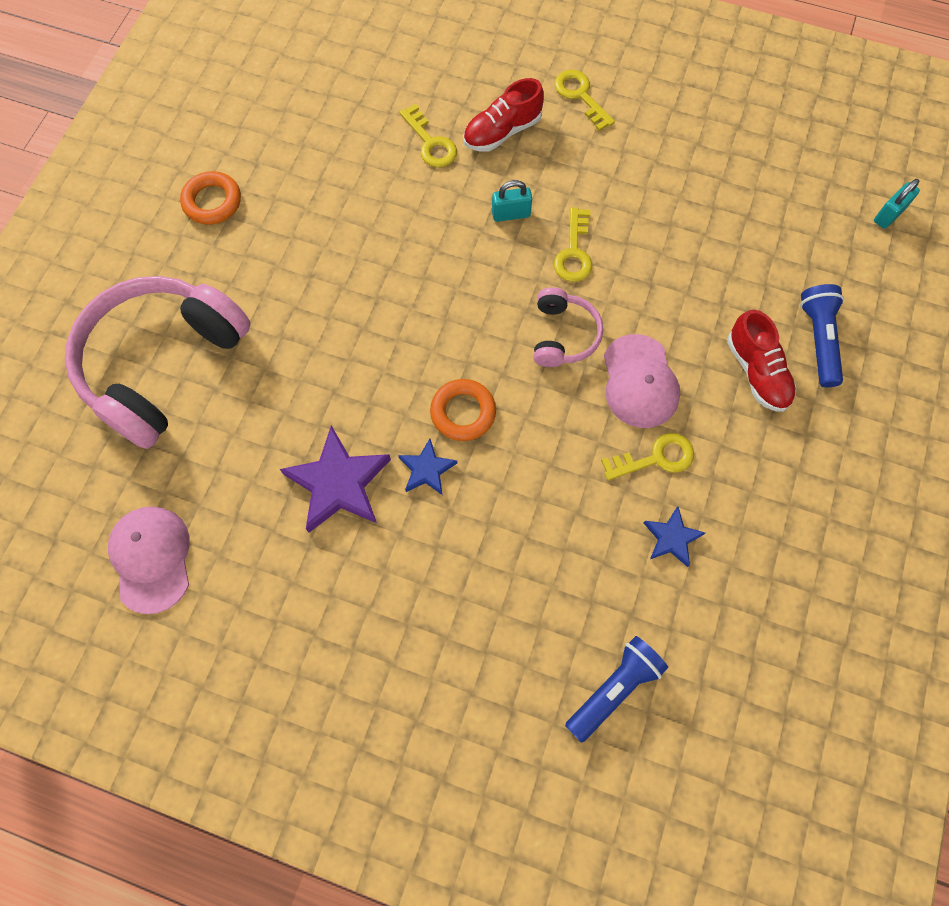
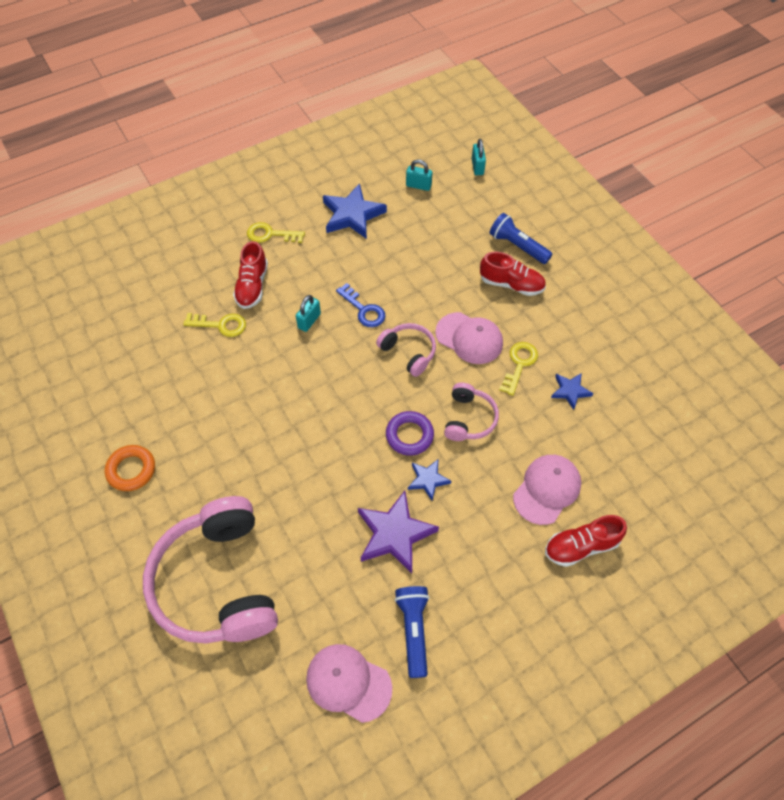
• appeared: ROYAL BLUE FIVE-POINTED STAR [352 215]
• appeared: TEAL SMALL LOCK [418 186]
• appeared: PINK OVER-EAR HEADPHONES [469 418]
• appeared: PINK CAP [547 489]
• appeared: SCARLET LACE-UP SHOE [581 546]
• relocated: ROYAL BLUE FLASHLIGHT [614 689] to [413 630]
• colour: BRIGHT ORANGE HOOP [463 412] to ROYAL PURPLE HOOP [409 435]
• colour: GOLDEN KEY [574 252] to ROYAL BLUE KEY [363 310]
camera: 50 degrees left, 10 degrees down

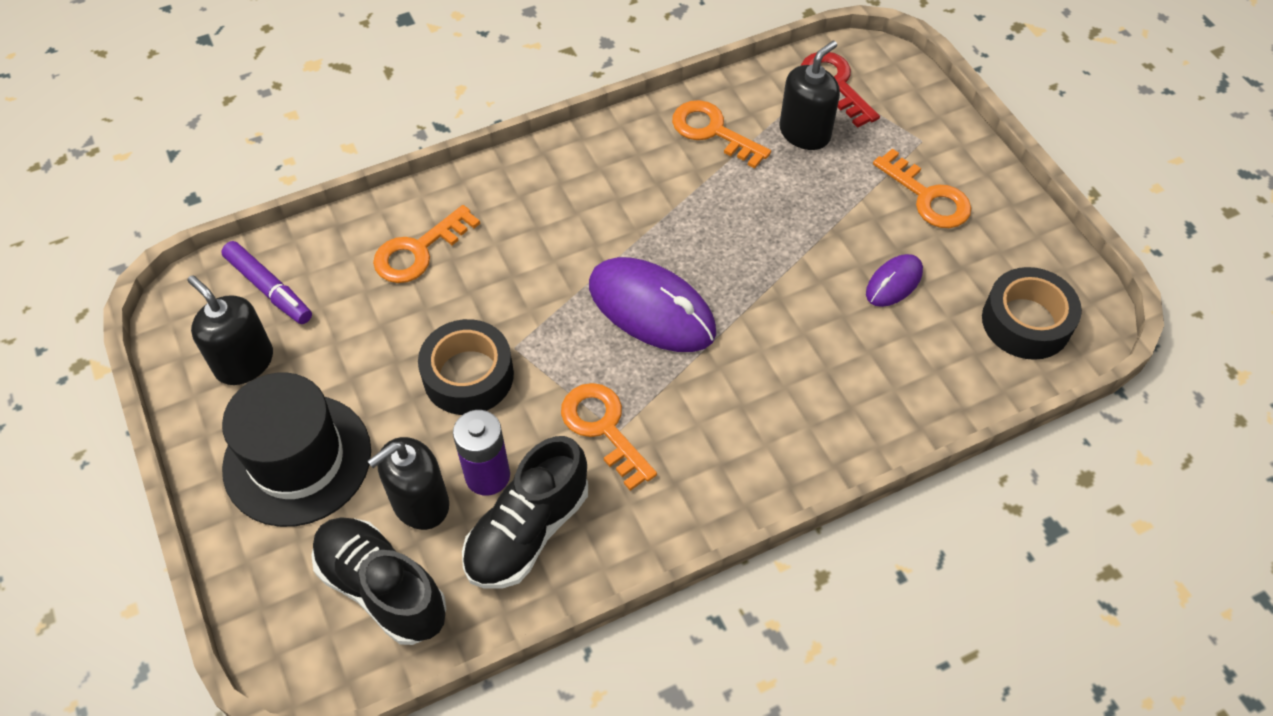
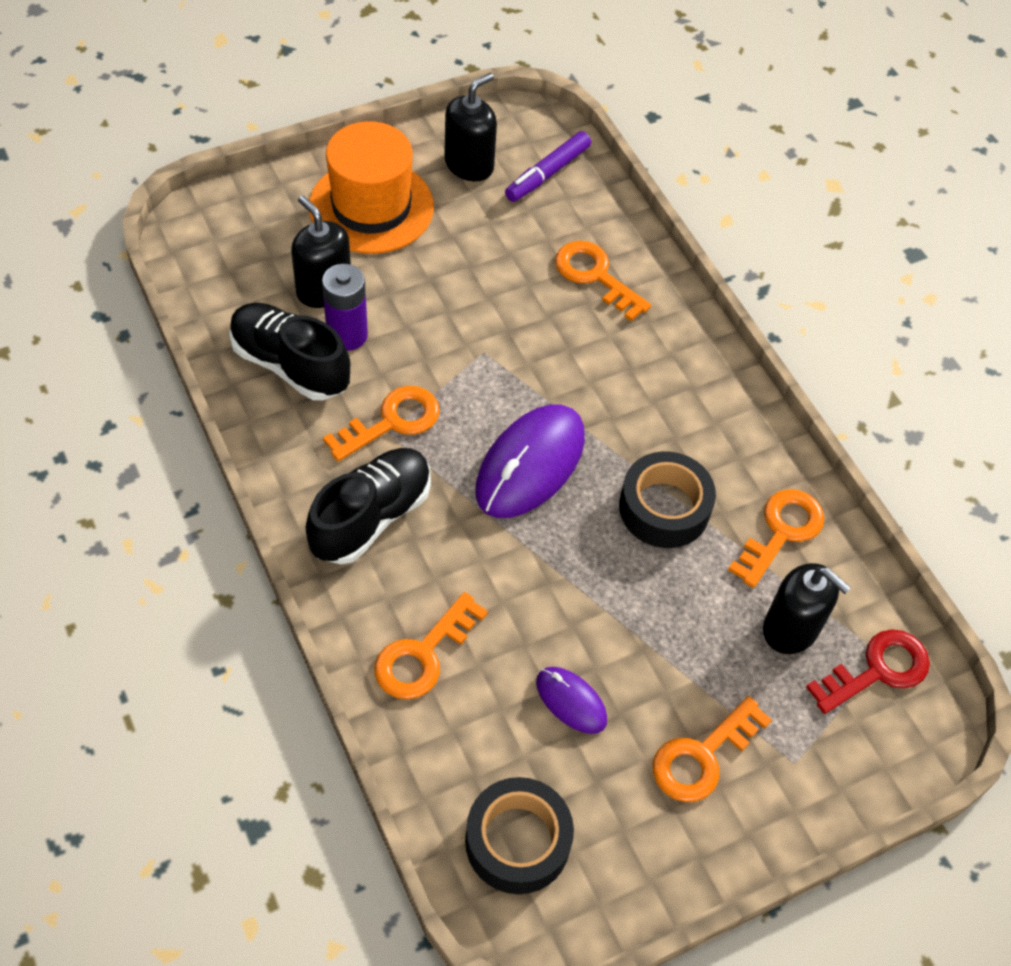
• appeared: BRIGHT ORANGE KEY [423 655]
• relocated: BLACK LACE-UP SHOE [382 588] to [371 517]
• relocated: BLACK ROLL OF TAPE [468 375] to [664 508]
• colour: BLACK TALL HAT [297 459] to BRIGHT ORANGE TALL HAT [371 207]
camera: 85 degrees right, 0 degrees up

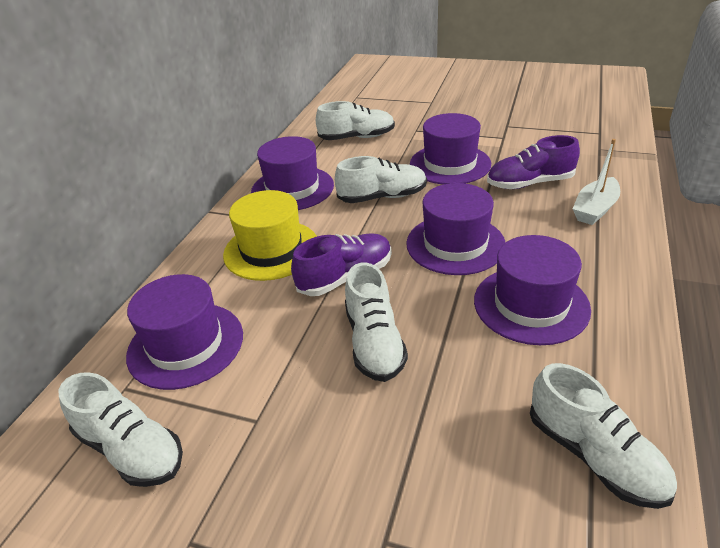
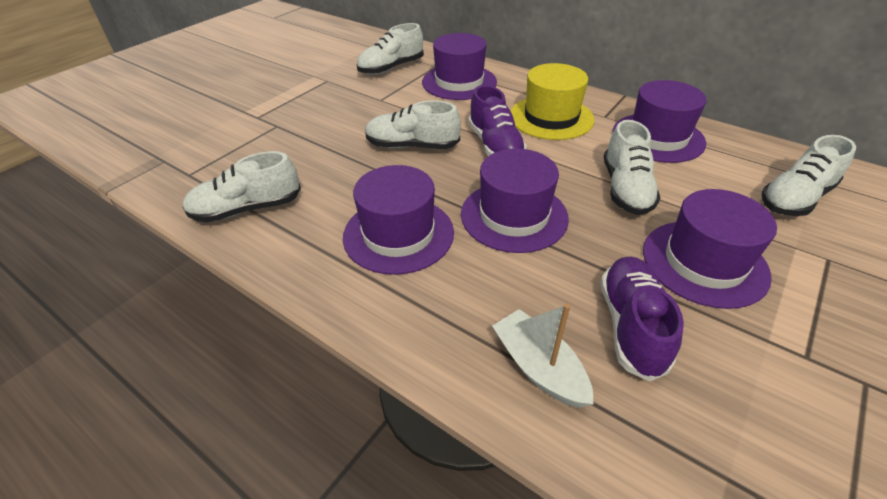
• spun: WHITE LACE-UP SHOE [357 137] = [795 198] 45 degrees clockwise
camera: 105 degrees right, 5 degrees up

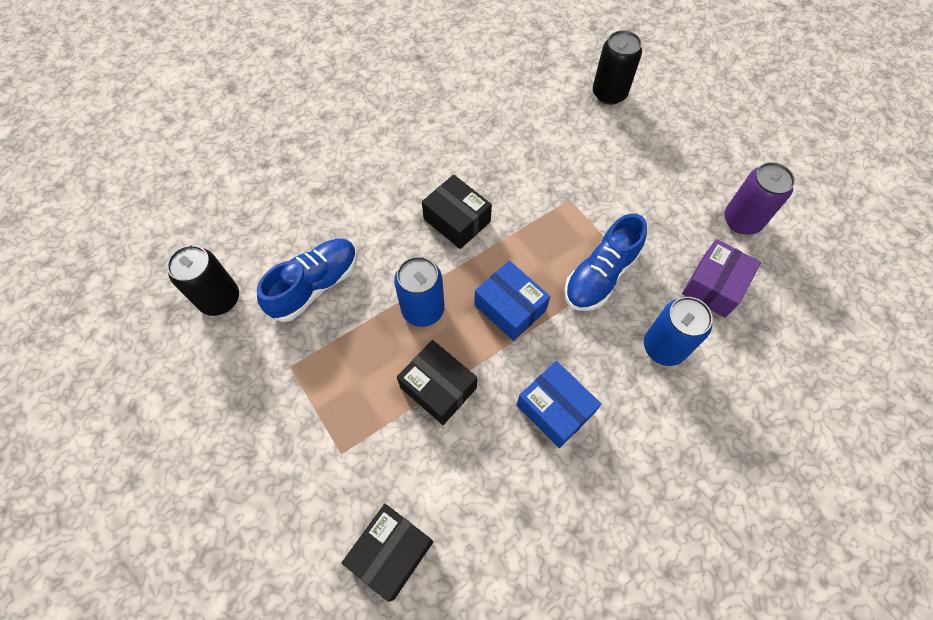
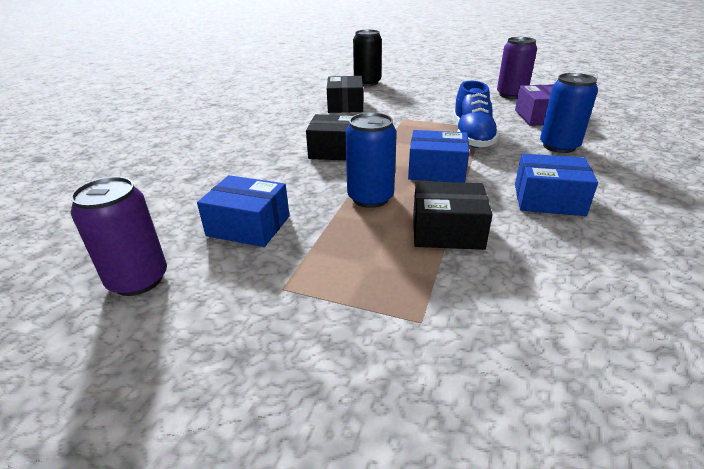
• relocated: BLACK PACKAGE [391 552] to [345 105]
• exchanged: ROYAL BLUE LACE-UP SHOE [315 285] to ROYAL BLUE PACKAGE [248 226]
• colour: BLACK CAN [220 299] to ROYAL PURPLE CAN [138 280]
camera: 35 degrees left, 30 degrees down

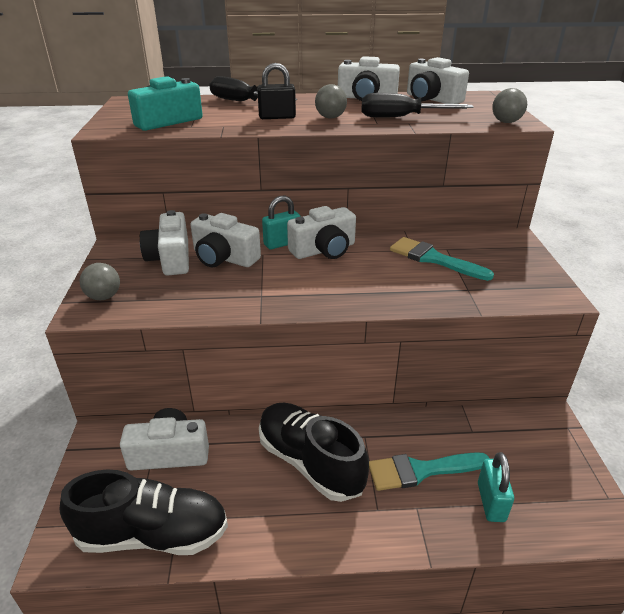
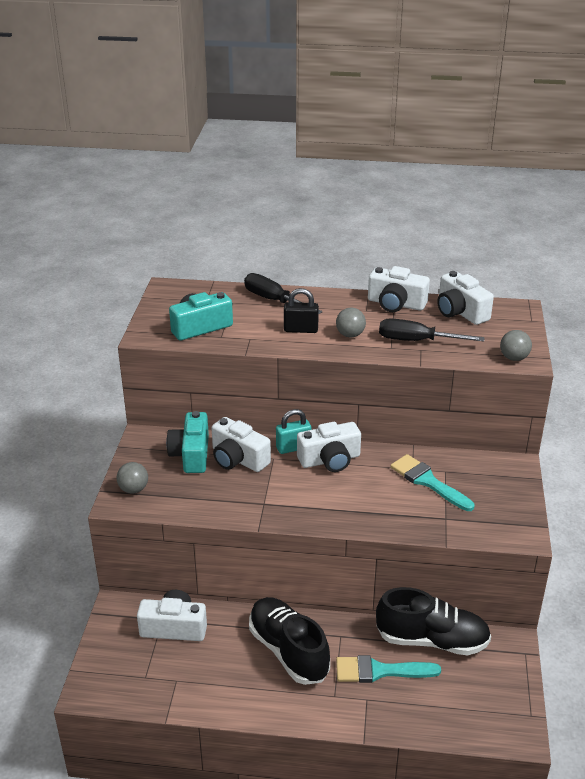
• missing: TEAL SMALL LOCK [491 502]
• relocated: BLACK LACE-UP SHOE [153 534] to [432 640]
• colour: WHITE PHOTO CAMERA [171 258] to TEAL PHOTO CAMERA [191 454]
camera: 10 degrees right, 0 degrees up

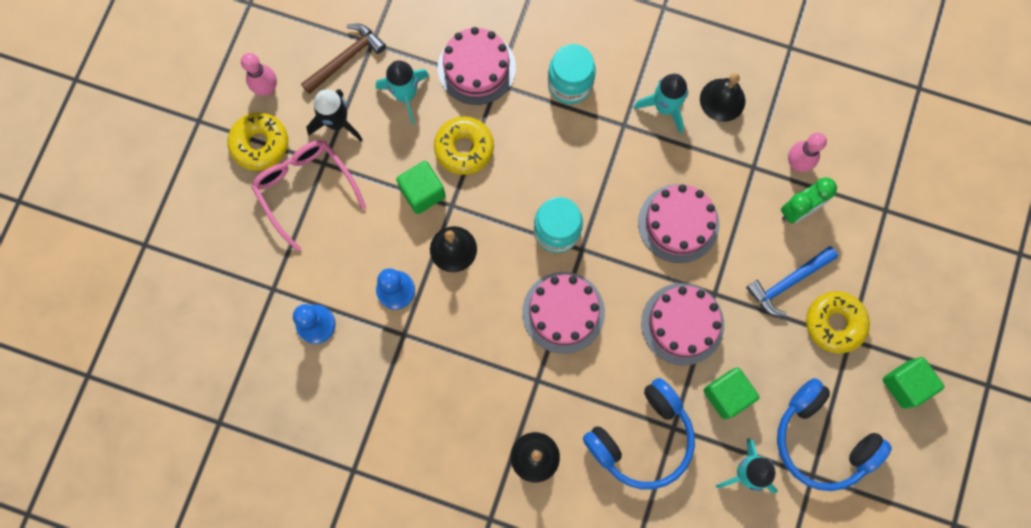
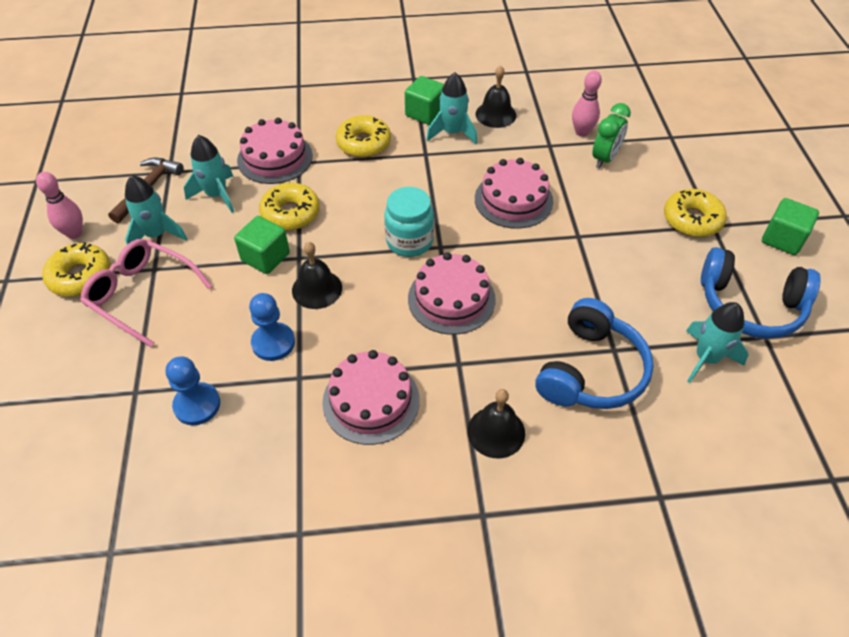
• missing: ROYAL BLUE CARPENTER'S HAMMER [788 282]
• relocated: PINK LAYER CAKE [682 324] to [371 401]
• relocated: EMERALD SOLID CUBE [726 395] to [425 113]
• exchanged: TEAL JAR [570 84] to GOLDEN DONUT [363 143]
• colour: BLACK ROCKET [337 122] to TEAL ROCKET [156 235]
camera: 25 degrees left, 25 degrees down

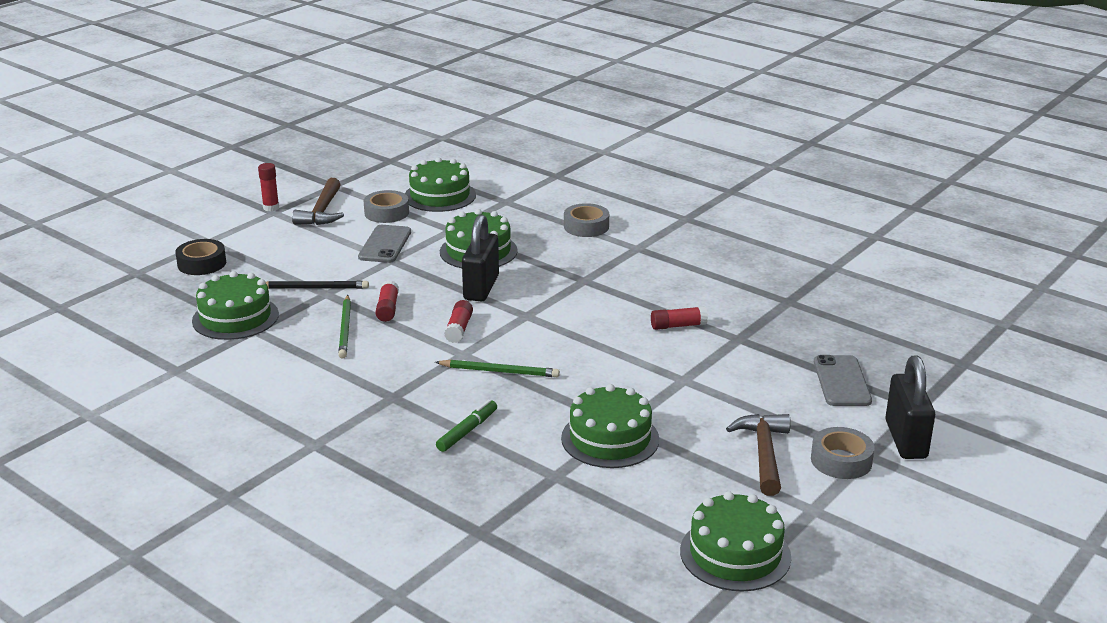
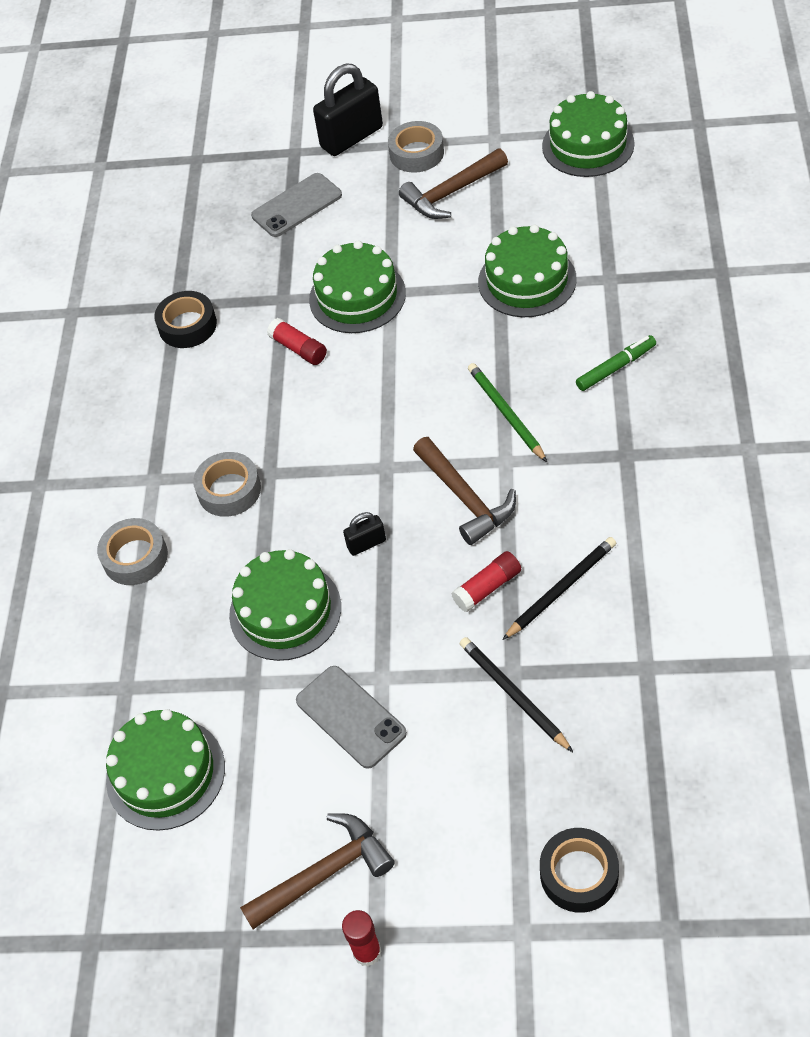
• appeared: BLACK ROLL OF TAPE [187 325]
• relocated: EMERALD LAYER CAKE [235 317] to [357 296]
• relocated: GRAY ROLL OF TAPE [386 213] to [229 490]
• exchanged: SCARLET GLUE [459 329] to BROWN CARPENTER'S HAMMER [465 498]
• colour: EMERALD LEAD PENCIL [345 329] to BLACK LEAD PENCIL [561 589]
• spun: GRAY MOBILE PHONE [385 244] = [350 717] 75 degrees clockwise
• spun: EMERALD FELT PEN [467 431] = [616 367] 150 degrees clockwise
• size: BLACK SMALL LOCK [481 288] = [366 544] x0.48
camera: 120 degrees left, 25 degrees up

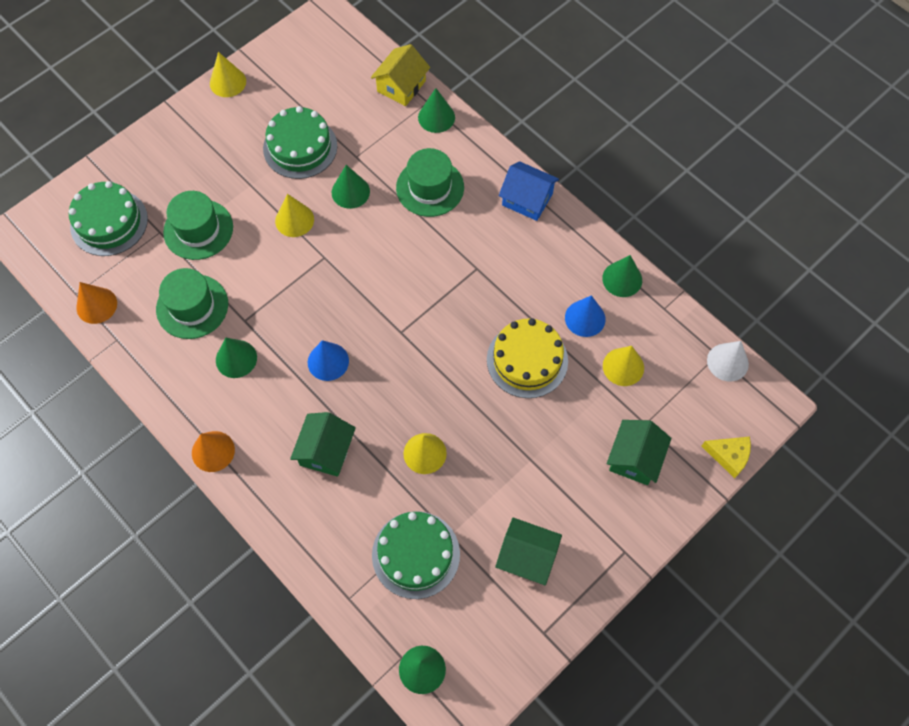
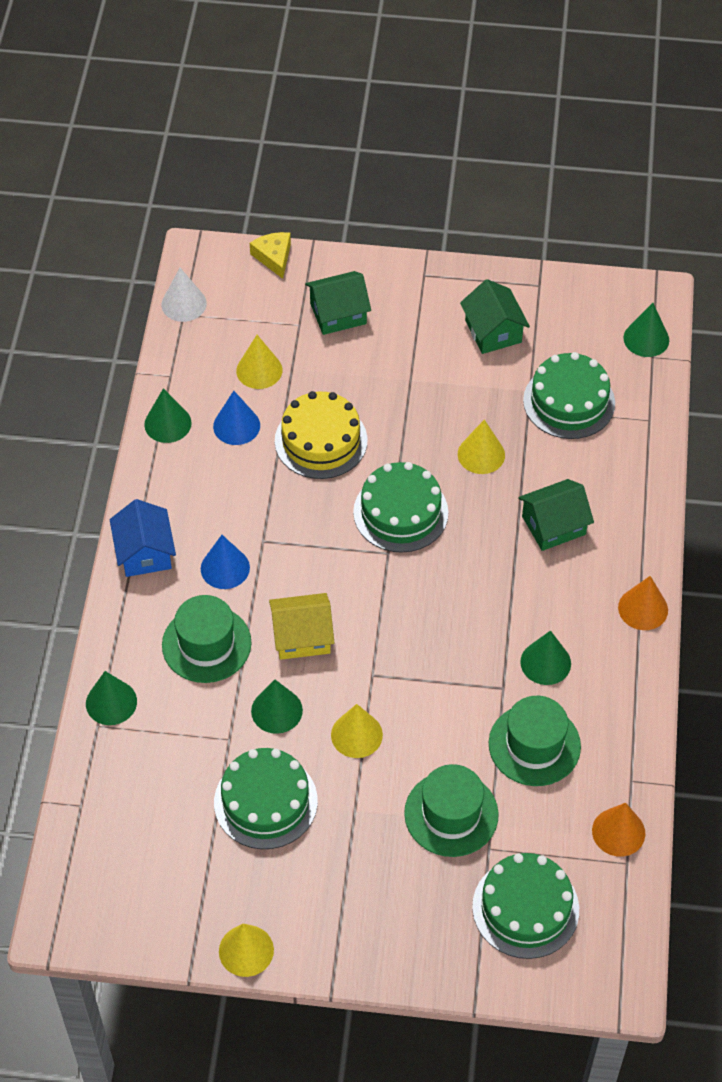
• appeared: EMERALD LAYER CAKE [400 512]
• relocated: ROYAL BLUE SOLID CONE [328 361] to [225 568]
• relocated: GOLDEN COTTAGE [401 86] to [302 636]
camera: 130 degrees left, 10 degrees down

